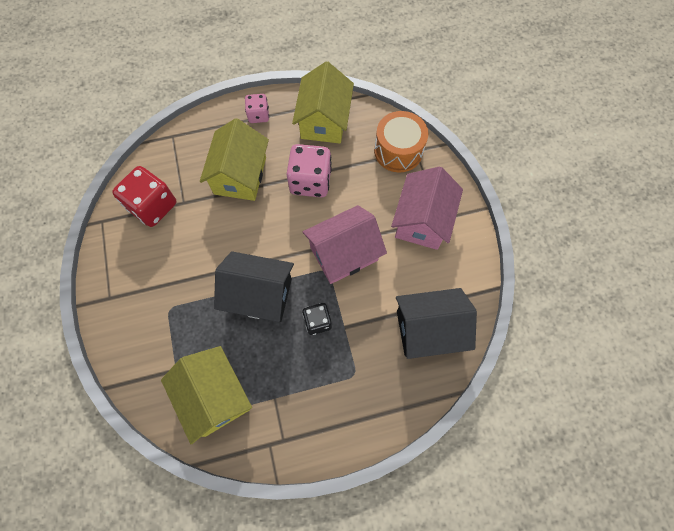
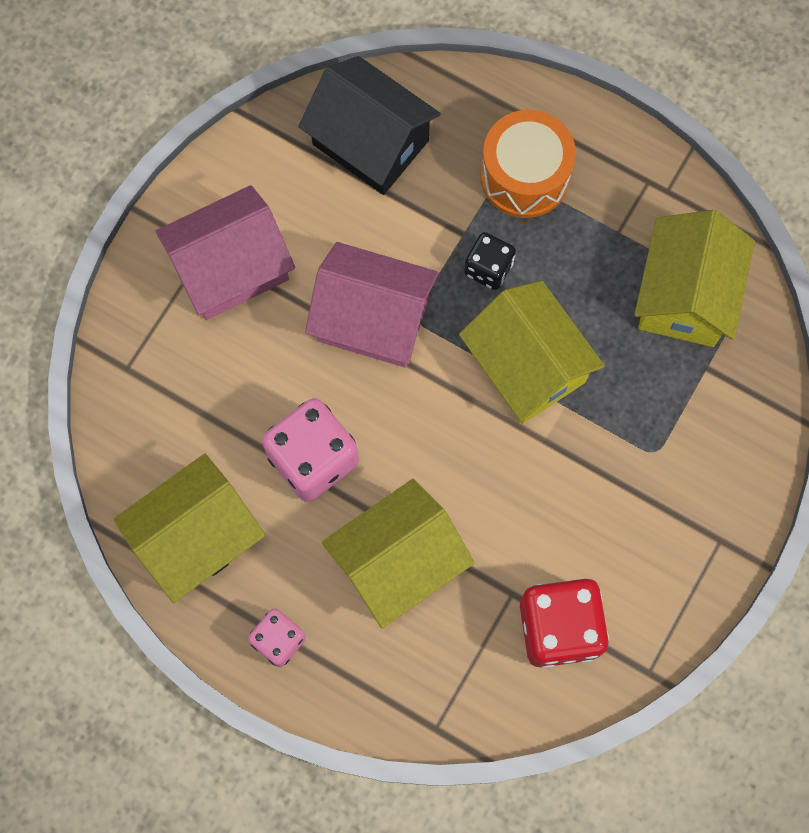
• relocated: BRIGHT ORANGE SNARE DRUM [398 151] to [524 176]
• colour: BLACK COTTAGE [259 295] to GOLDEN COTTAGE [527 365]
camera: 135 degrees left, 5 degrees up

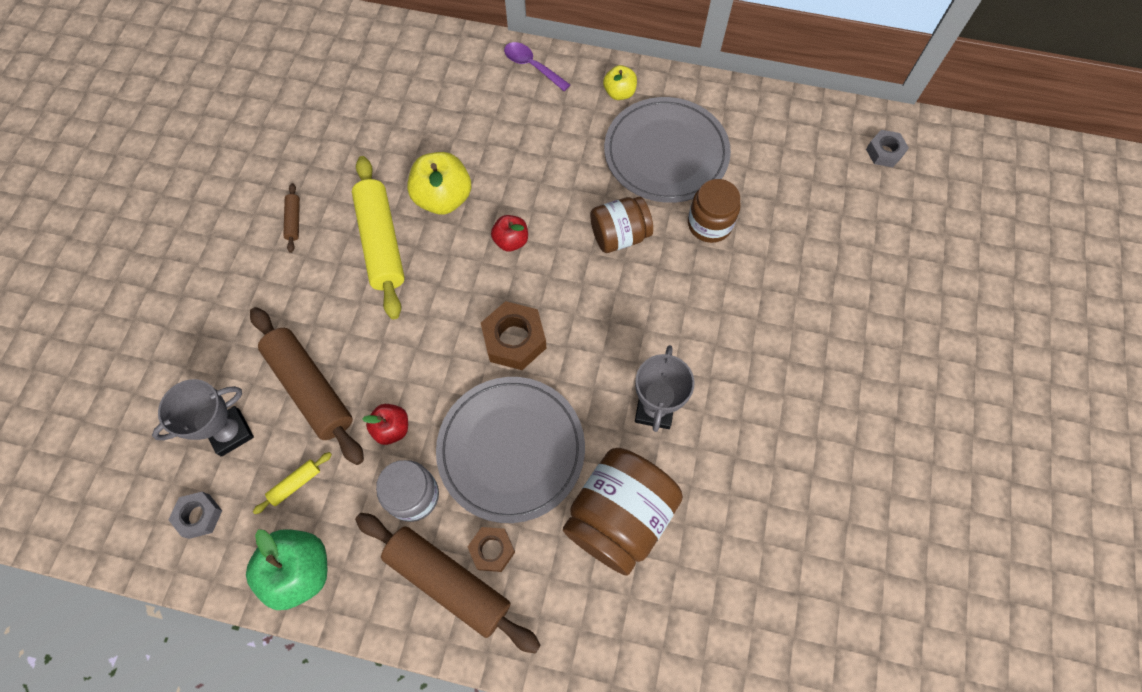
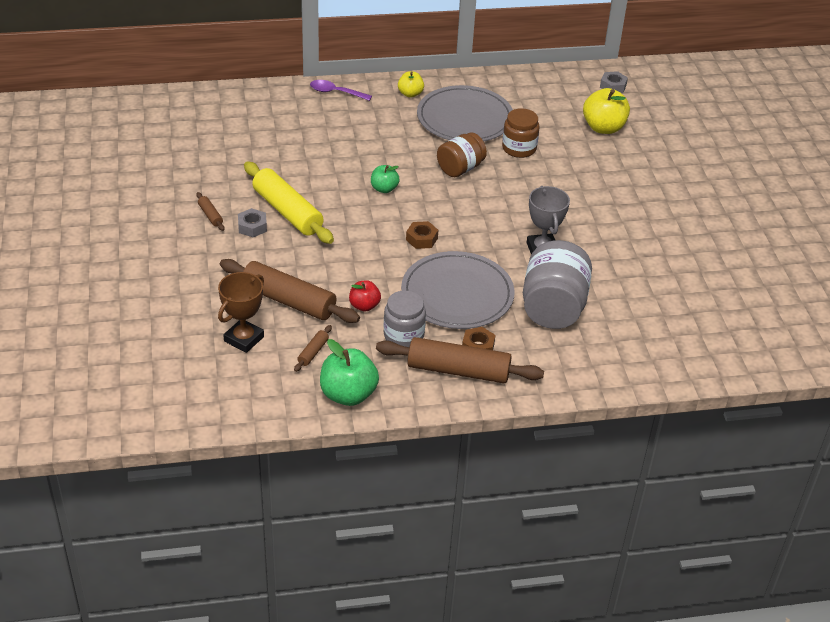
• relocated: GRAY HEX NUT [199 516] to [252 227]
• relocated: GOLDEN APPLE FRUIT [443 198] to [603 128]
• colour: GRAY TROPHY [230 432] to BROWN TROPHY [244 339]
• colour: GOLDEN ROLLING PIN [295 484] to BROWN ROLLING PIN [313 352]
• colour: SCARLET APPLE FRUIT [511 241] to EMERALD APPLE FRUIT [384 189]
• colour: BROWN JAR [619 517] to GRAY JAR [553 308]
• size: BROWN HEX NUT [514 340] = [421 239] x0.62
camera: 25 degrees left, 25 degrees down

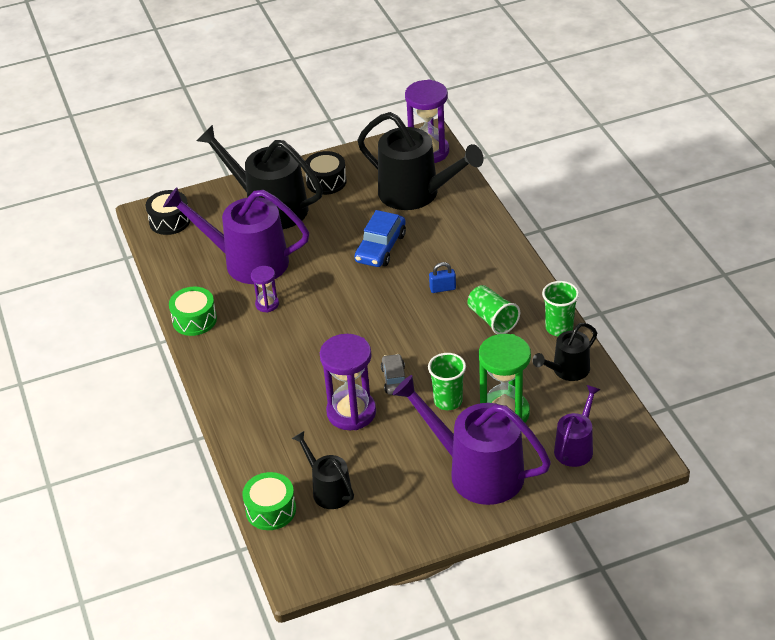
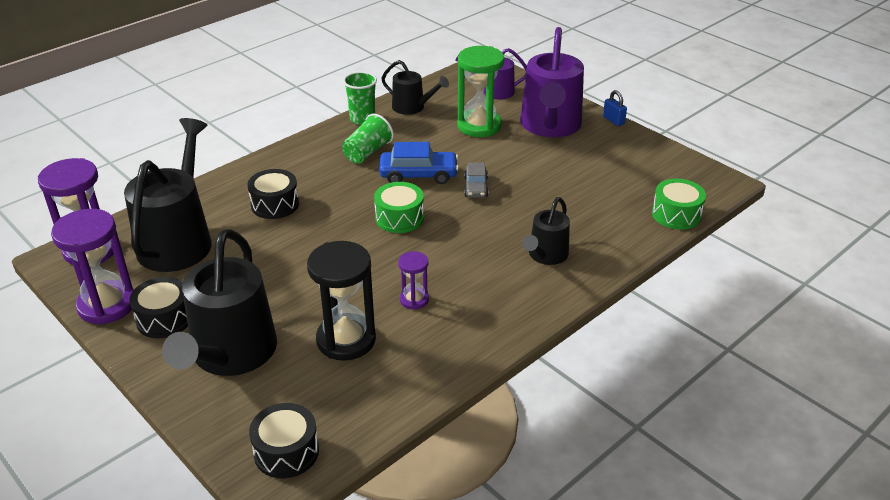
• missing: EMERALD TUMBLER [448 401]
• appeared: BLACK SNARE DRUM [275 204]
• relocated: EMERALD SNARE DRUM [194 320] to [399 218]
• relocated: BLACK SPRINKLING CAN [328 490] to [546 255]
• relocated: ROYAL PURPLE SANDGLASS [351 412] to [107 305]
• relocated: ROYAL BLUE CAR [381 248] to [418 175]
• relocated: ROYAL BLUE SMALL LOCK [442 288] to [613 120]
• exchanged: ROYAL PURPLE SPRINKLING CAN [248 261] to BLACK SANDGLASS [346 340]
• spun: GRAY CAR [394 379] = [476 187] 60 degrees counterclockwise
camera: 115 degrees left, 5 degrees down

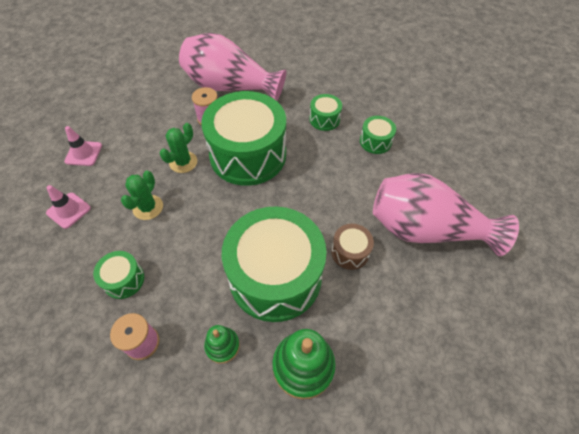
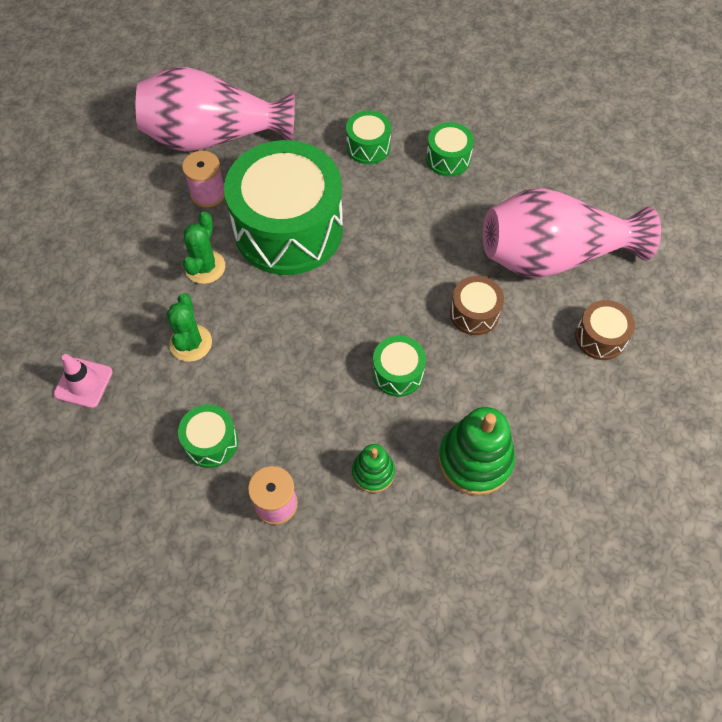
• missing: PINK TRAFFIC CONE [83 153]
• appeared: BROWN SNARE DRUM [600 337]
• size: EMERALD SNARE DRUM [275 276] = [398 373] x0.43
camera: 20 degrees left, 5 degrees up

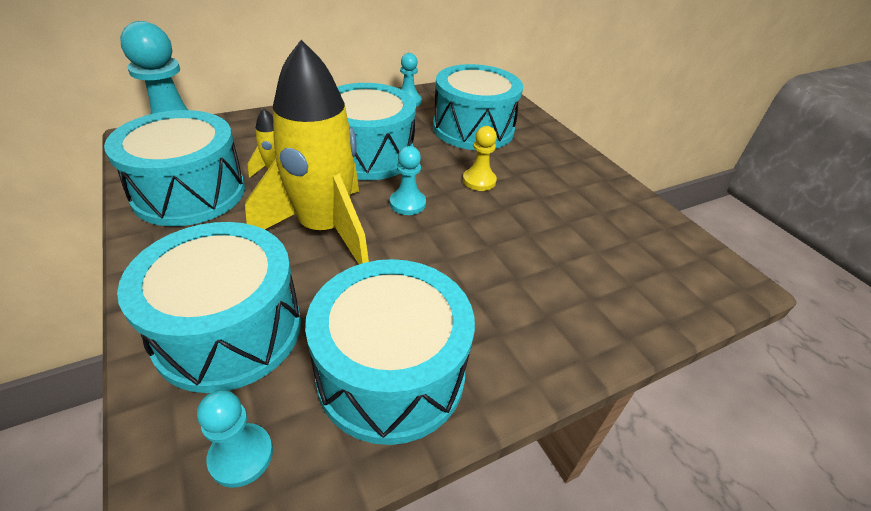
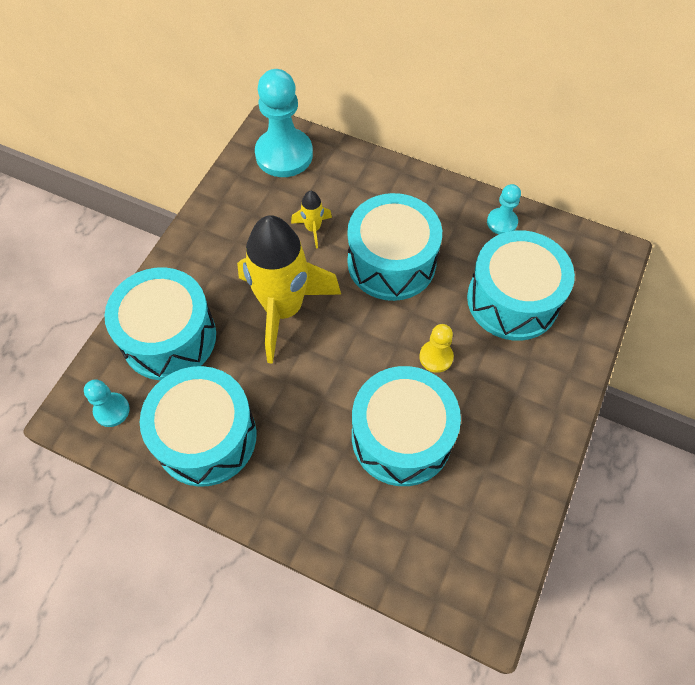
• missing: TEAL PAWN [407 203]
• relocated: TEAL SNARE DRUM [189 193] to [401 437]
camera: 55 degrees right, 20 degrees up

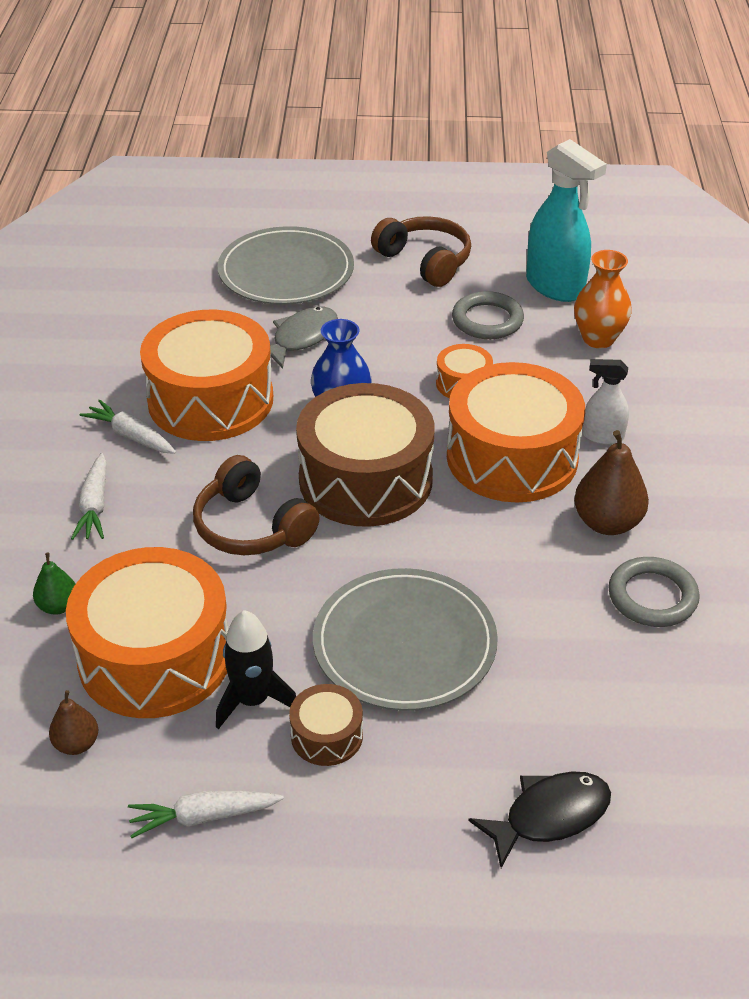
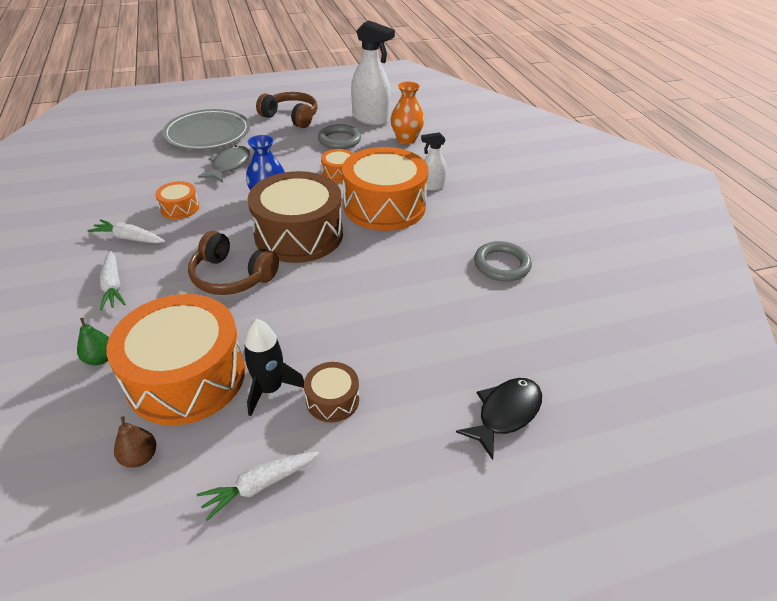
• missing: GRAY PLATE [404 644]
• missing: BROWN TOY PEAR [607 523]
• colour: TEAL SPRAY CLEANER [555 287] to WHITE SPRAY CLEANER [371 119]
• size: BRIGHT ORANGE SNARE DRUM [210 400] = [180 208] x0.45
camera: 20 degrees left, 0 degrees up

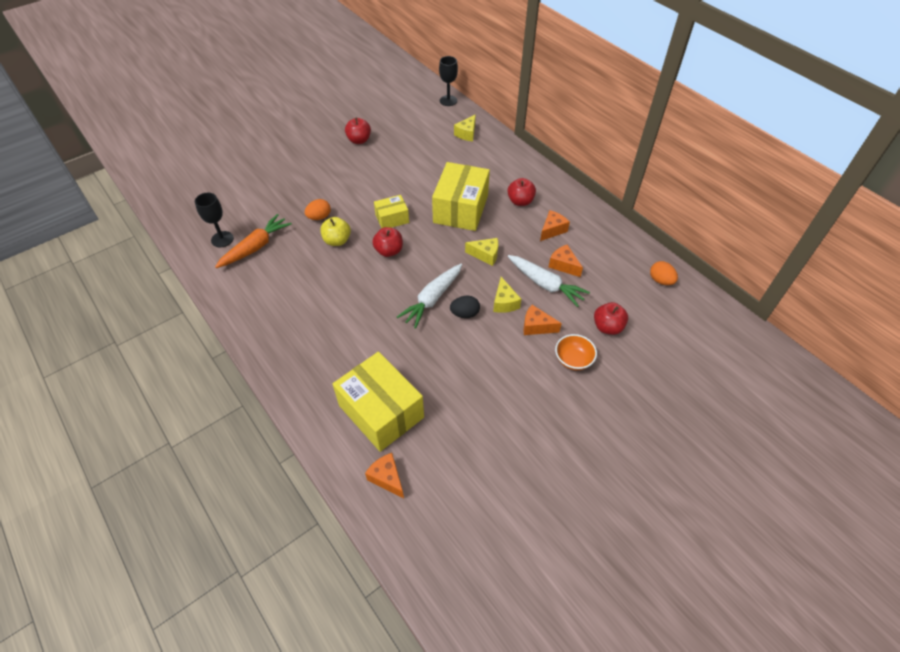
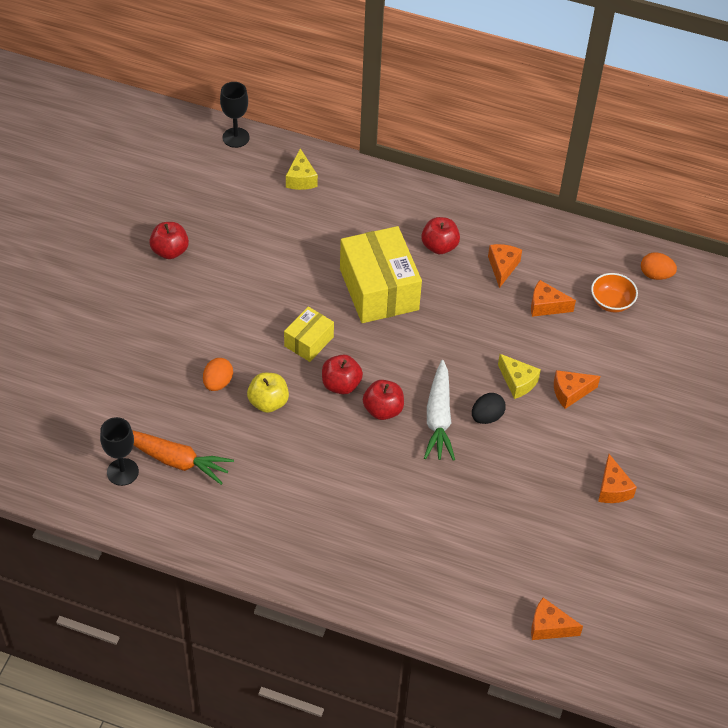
• missing: GOLDEN PACKAGE [381 411]
• missing: GOLDEN CHEESE WEDGE [485 255]
• missing: WHITE TOY CARROT [545 284]
• appeared: BRIGHT ORANGE CHEESE WEDGE [612 489]
• relocated: BRIGHT ORANGE SERVING BOWL [573 360] to [611 302]
• relocated: SCARLET APPLE FRUIT [607 327] to [383 410]
• spun: BRIGHT ORANGE TOY CARROT [256 247] = [175 460] 105 degrees clockwise
camera: 35 degrees left, 0 degrees up

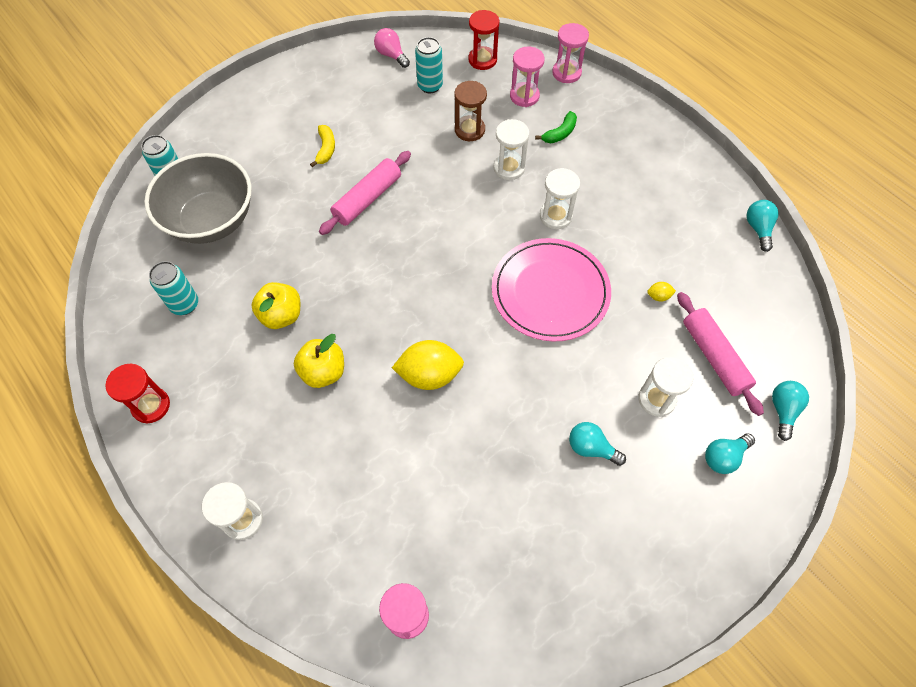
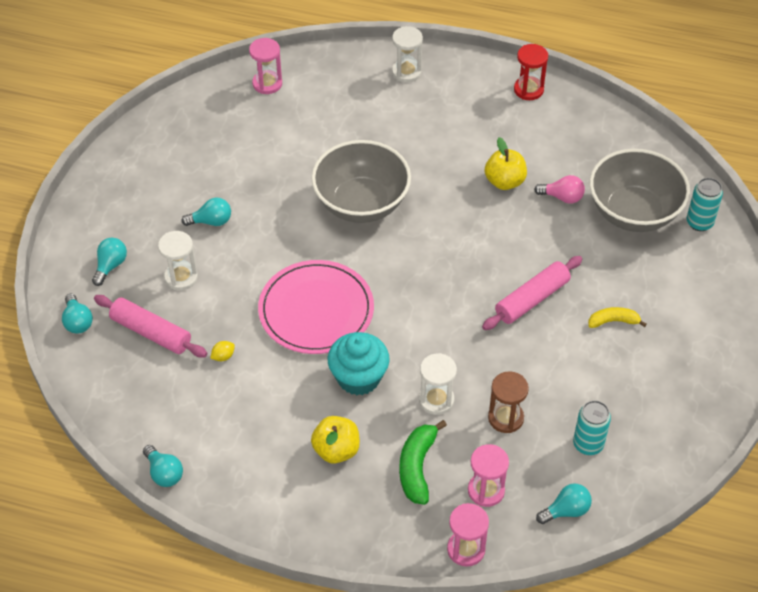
• missing: TEAL CAN [184 304]
• relocated: GOLDEN APPLE FRUIT [323 372] to [336 450]
• relocated: PINK LIGHT BULB [391 55] to [562 197]
• exchanged: GOLDEN LEMON [429 375] to GRAY SERVING BOWL [361 203]
• exchanged: SCARLET SANDGLASS [482 60] to TEAL LIGHT BULB [566 510]
• exchanged: WHITE SANDGLASS [555 216] to TEAL FAIRY CAKE [358 377]
• spun: GOLDEN BANANA [326 149] = [613 321] 120 degrees clockwise
• spun: PINK ROLLING PIN [367 198] = [532 299] 45 degrees clockwise
• size: EMERALD BANANA [560 133] = [417 467] x1.56
camera: 145 degrees right, 10 degrees down

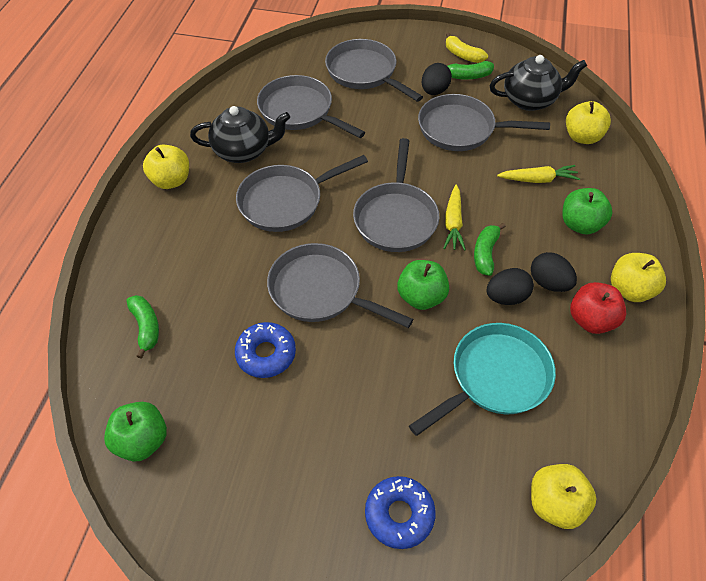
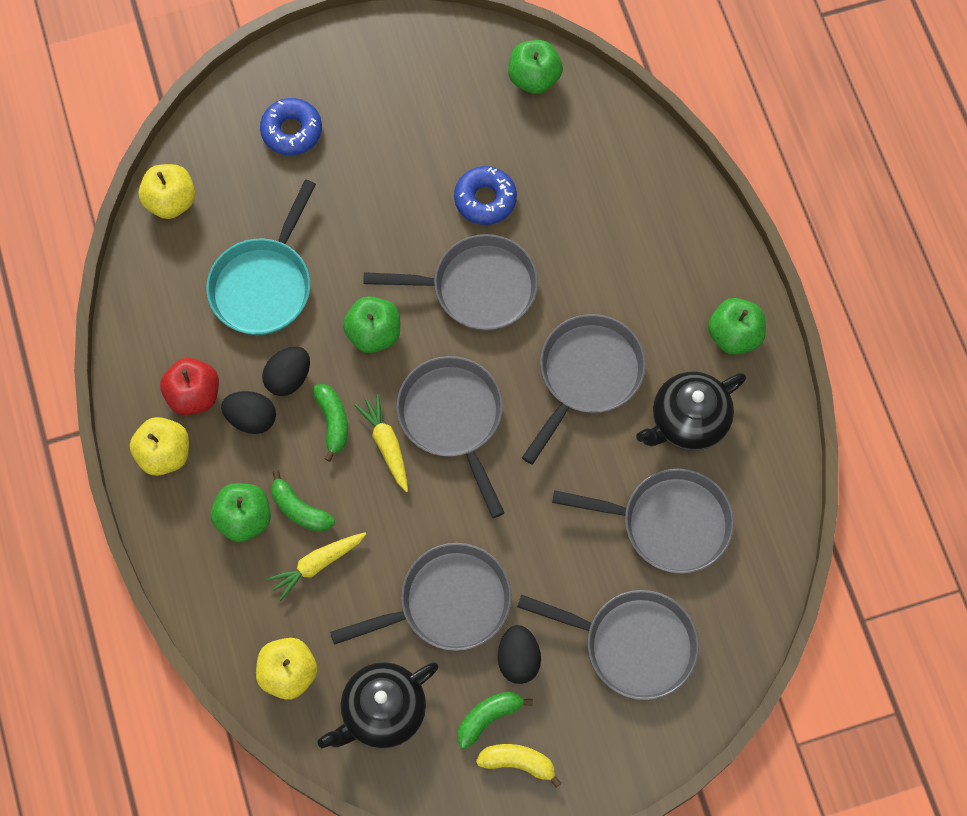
• relocated: EMERALD BANANA [146 327] to [299 509]
• colour: GOLDEN APPLE FRUIT [171 180] to EMERALD APPLE FRUIT [734 335]
camera: 150 degrees right, 15 degrees up

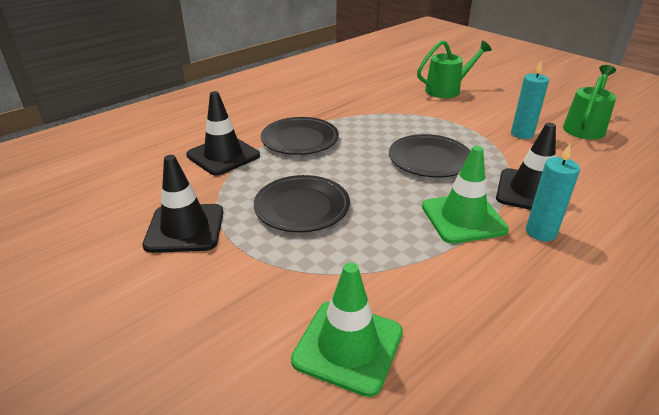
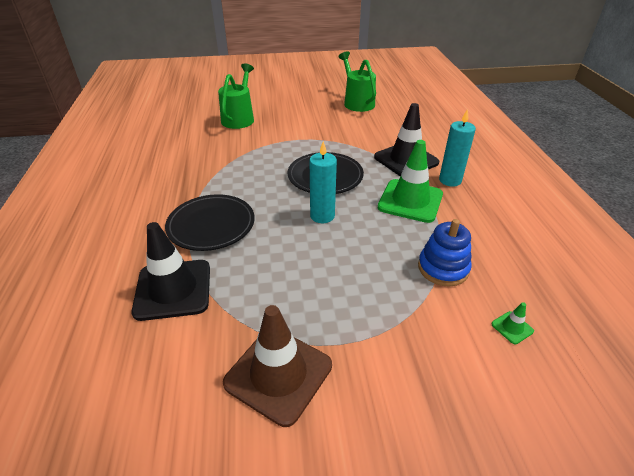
• missing: BLACK PLATE [302 207]
• appeared: ROYAL BLUE STACKING RINGS [443 268]
• relocated: TEAL WAX CANDLE [522 134] to [322 216]
• colour: BLACK TRAFFIC CONE [185 228] to BROWN TRAFFIC CONE [278 374]
• size: EMERALD TRAFFIC CONE [348 346] = [512 327] x0.40
camera: 55 degrees left, 5 degrees up

